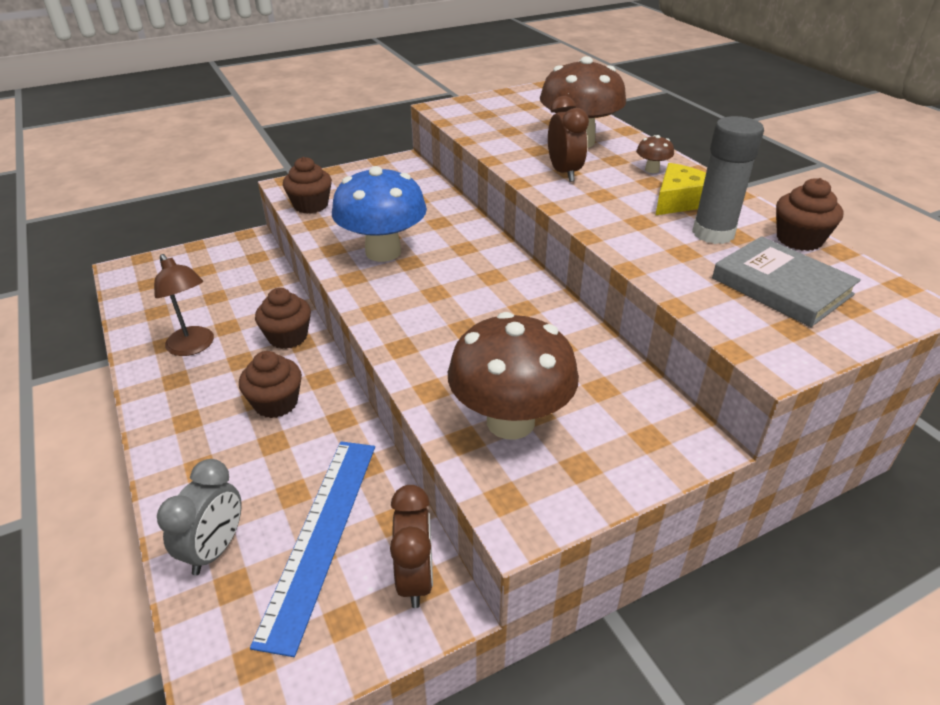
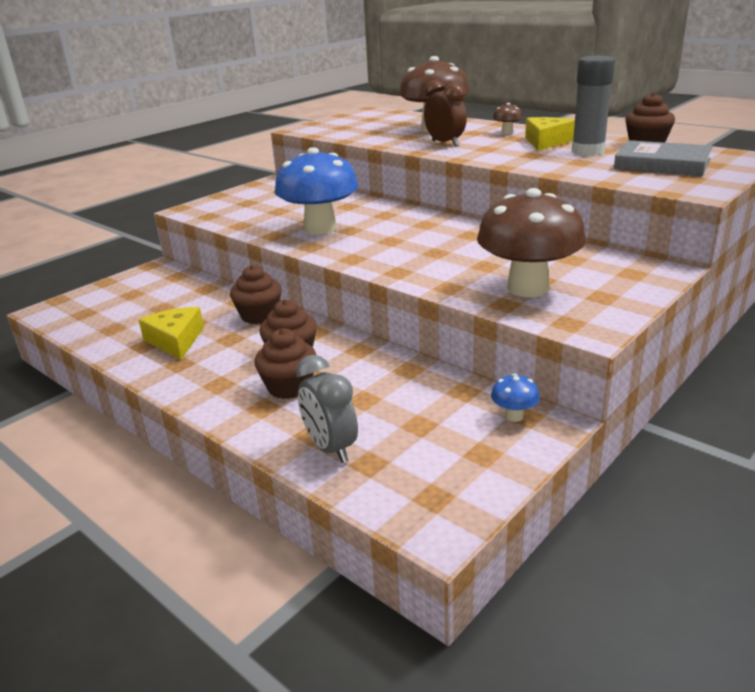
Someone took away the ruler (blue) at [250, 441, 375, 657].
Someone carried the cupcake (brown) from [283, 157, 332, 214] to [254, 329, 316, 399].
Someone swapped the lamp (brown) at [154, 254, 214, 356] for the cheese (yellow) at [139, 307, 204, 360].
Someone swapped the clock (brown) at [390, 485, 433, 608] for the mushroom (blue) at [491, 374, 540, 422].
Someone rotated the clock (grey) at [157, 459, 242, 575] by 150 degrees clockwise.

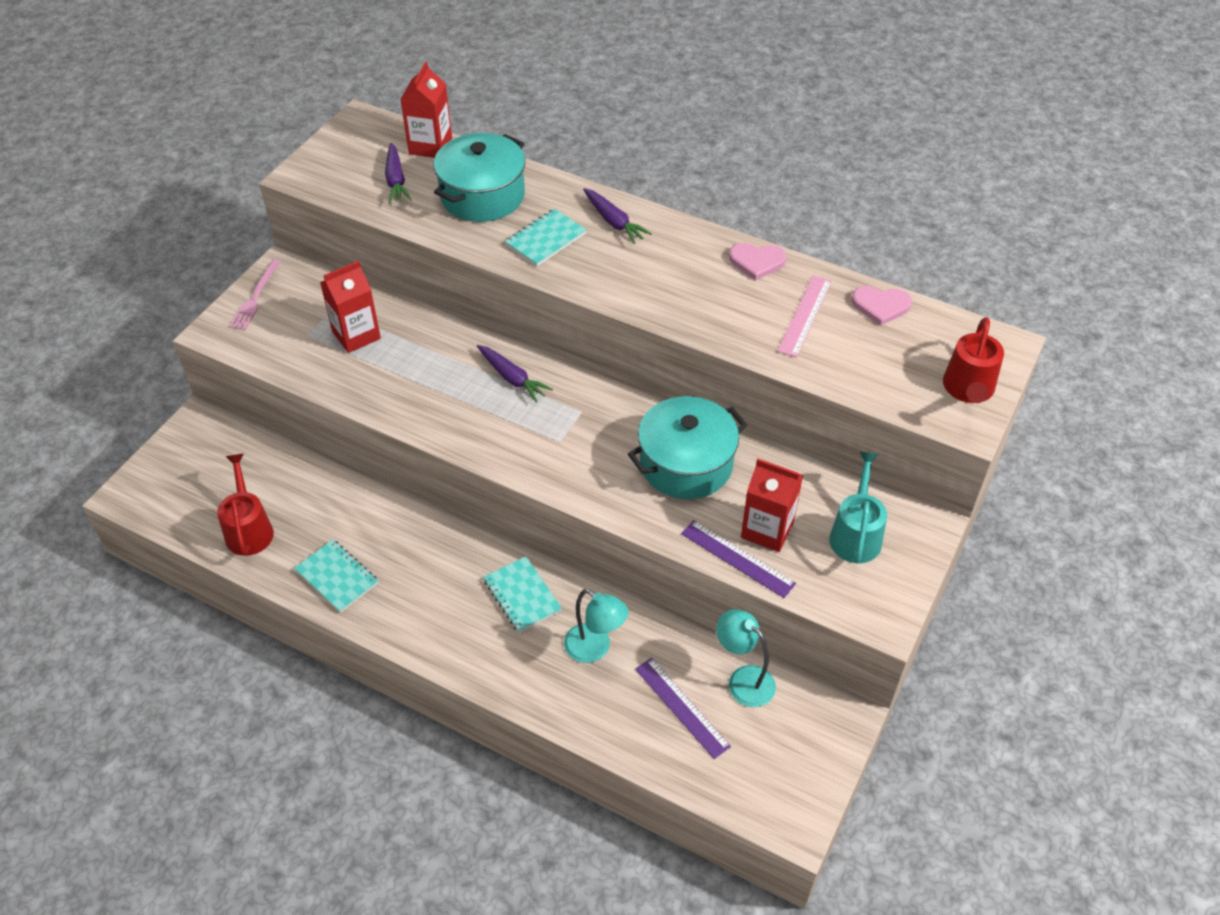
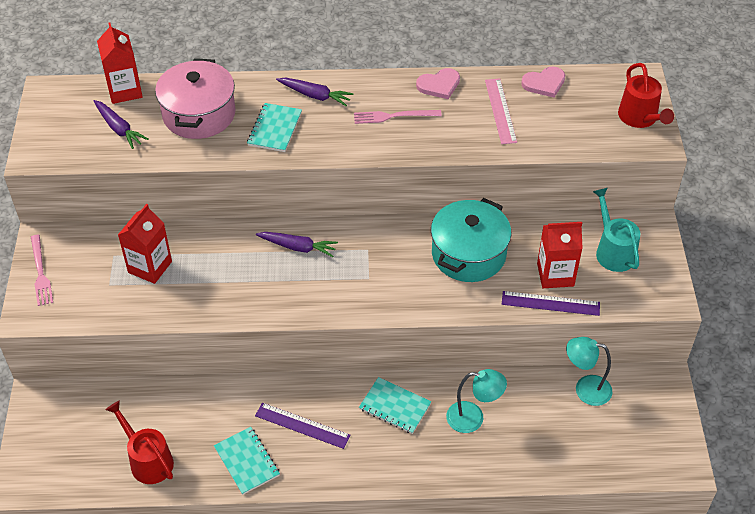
Someone put down the fork (pink) at [354, 110, 442, 124].
Someone carried the ruler (purple) from [635, 658, 731, 759] to [255, 403, 351, 449].
Someone repainted the pot (turquoise) at [434, 133, 525, 222], which became the pot (pink) at [155, 58, 235, 139].
Someone rotated the notebook (turquoise) at [294, 539, 378, 613] by 45 degrees clockwise.

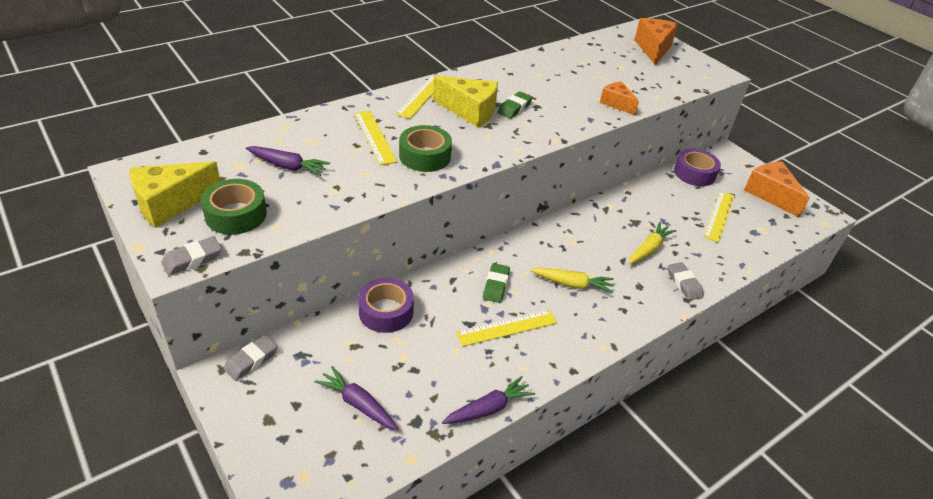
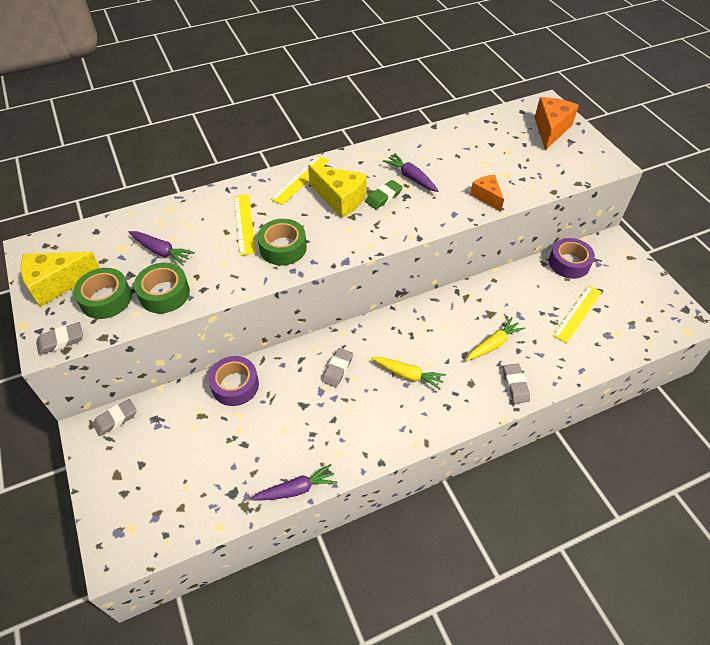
Someone took away the ruler (yellow) at [456, 309, 557, 347].
Someone took away the cheese (orange) at [744, 162, 810, 217].
Someone put down the tape (green) at [134, 263, 190, 313].
Someone carried the carrot (purple) from [314, 366, 398, 431] to [383, 153, 438, 192].
Someone repainted the eraser (green) at [483, 263, 510, 303], which became the eraser (grey) at [322, 348, 353, 387].

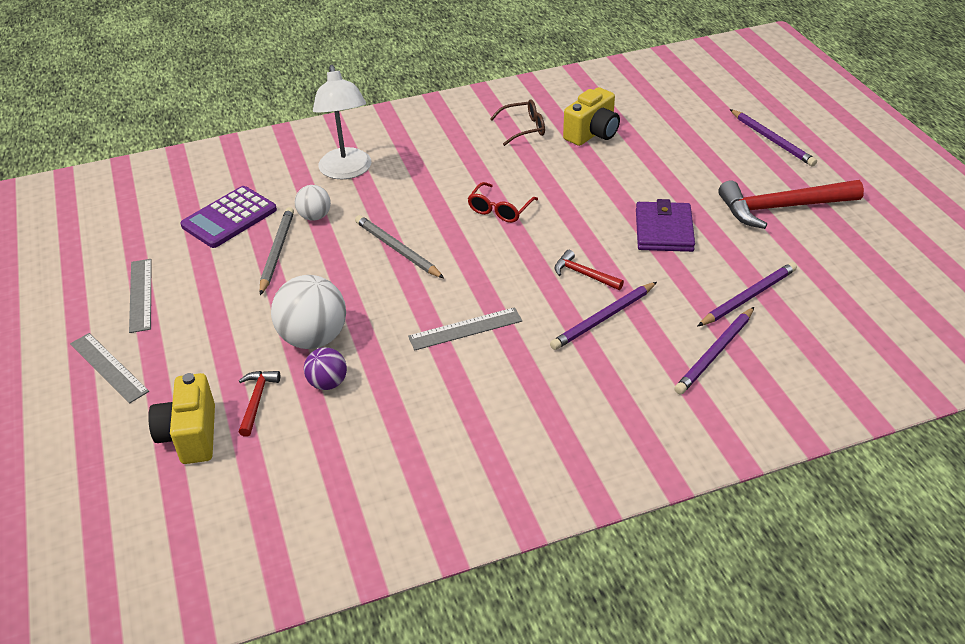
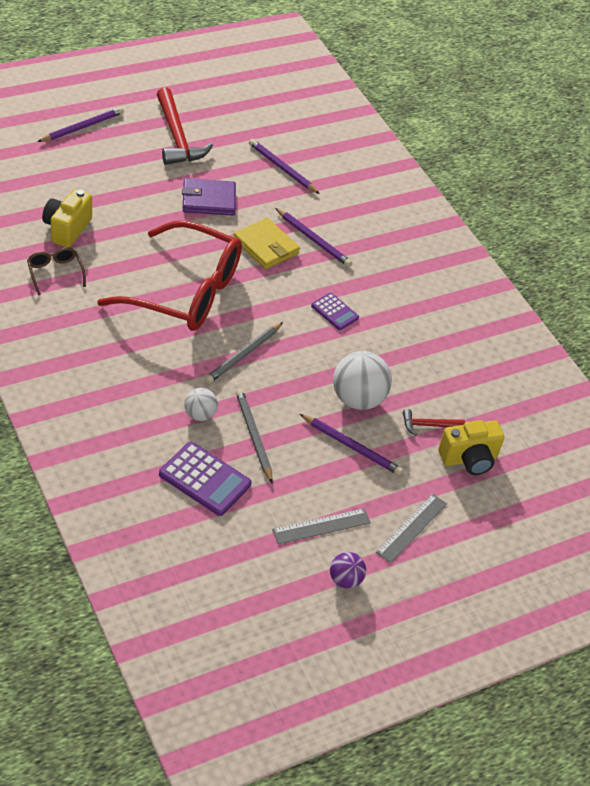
Someone took away the lamp (white) at [313, 65, 371, 179].
Someone carried the ball (purple) from [304, 348, 347, 390] to [330, 552, 366, 589].
Someone carried the pencil (purple) from [674, 307, 754, 394] to [300, 414, 403, 475].
Someone swapped the ruler (grey) at [408, 307, 522, 350] for the calculator (purple) at [311, 293, 359, 330].
Someone swapped the hammer (red) at [555, 250, 624, 290] for the wallet (yellow) at [233, 218, 300, 269].
Someone rotated the pencil (grey) at [260, 207, 294, 295] by 75 degrees clockwise.
Someone rotated the camera (yellow) at [563, 87, 620, 146] by 105 degrees counterclockwise.
Someone scaled the glasses (red) at [468, 182, 538, 223] by 2.49.

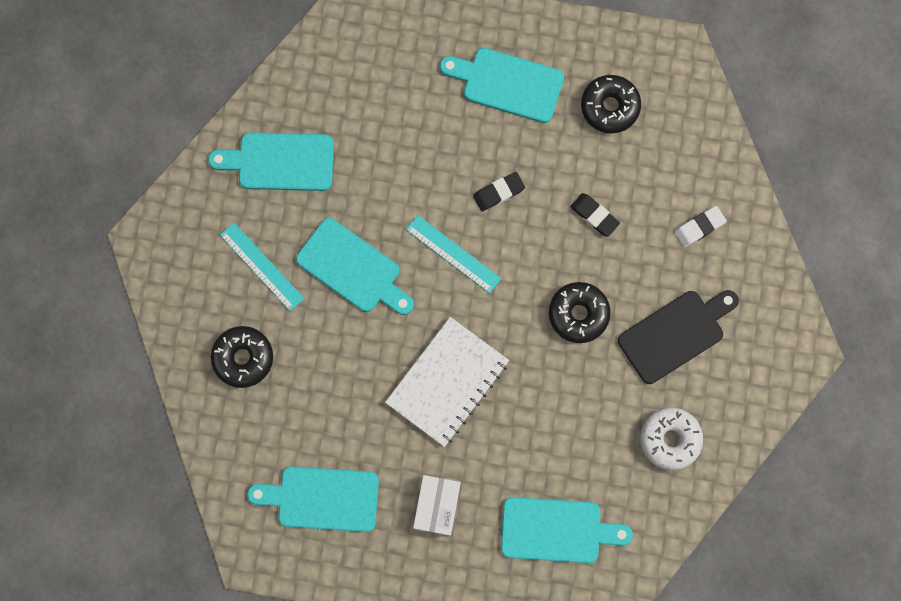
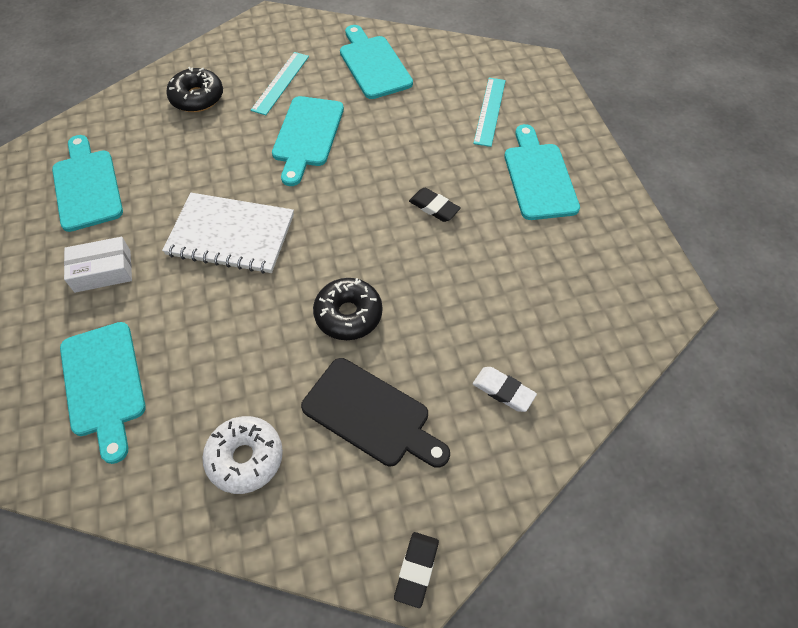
Someone took away the donut (black) at [581, 75, 641, 133].
Someone carried the ruler (turquoise) from [406, 215, 501, 293] to [473, 78, 506, 147].
Someone carried the eraser (black) from [570, 193, 620, 237] to [394, 532, 439, 608].

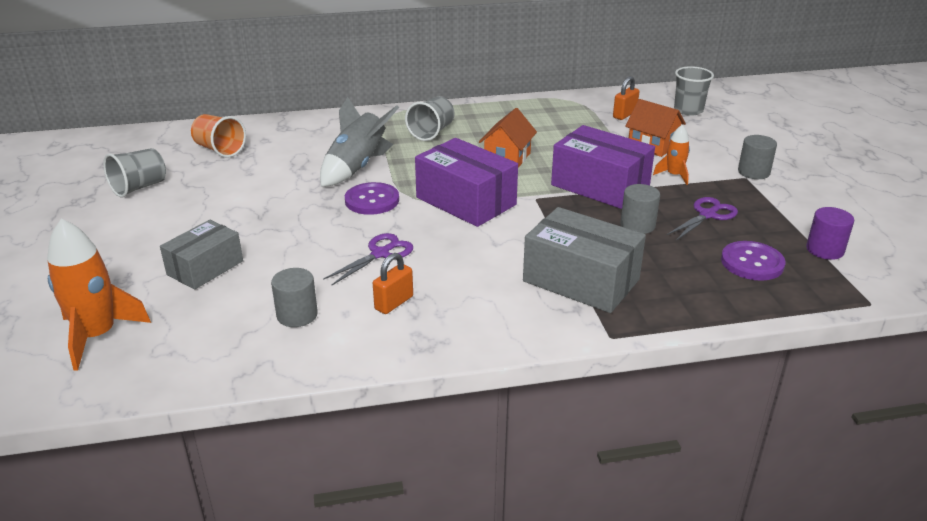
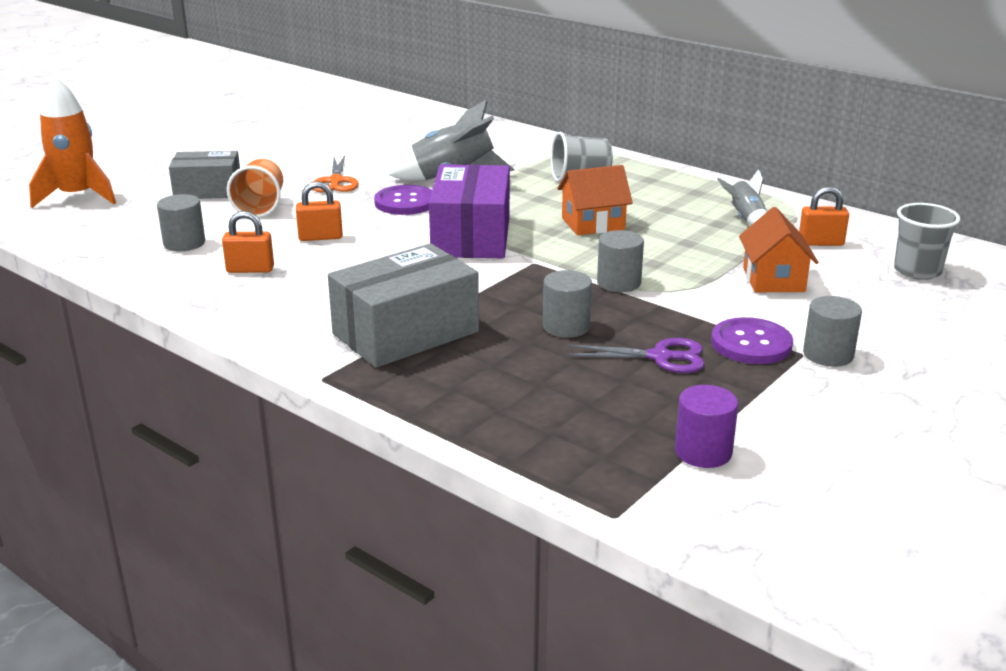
Someone took away the cup (grey) at [103, 148, 166, 198].
Someone took away the rocket (orange) at [653, 125, 690, 185].
Someone put down the scissors (orange) at [313, 155, 359, 192].
Someone put down the rocket (grey) at [717, 169, 767, 225].
Someone carried the cup (orange) from [191, 114, 246, 158] to [227, 159, 283, 218].
Someone carried the button (purple) from [721, 241, 785, 281] to [711, 317, 793, 364].
Someone swapped the scissors (purple) at [323, 233, 413, 285] for the padlock (orange) at [296, 181, 343, 241].
Someone swapped the box (purple) at [551, 125, 655, 209] for the cylinder (grey) at [597, 230, 644, 292].
Someone rotated the box (grey) at [523, 207, 646, 313] by 60 degrees clockwise.

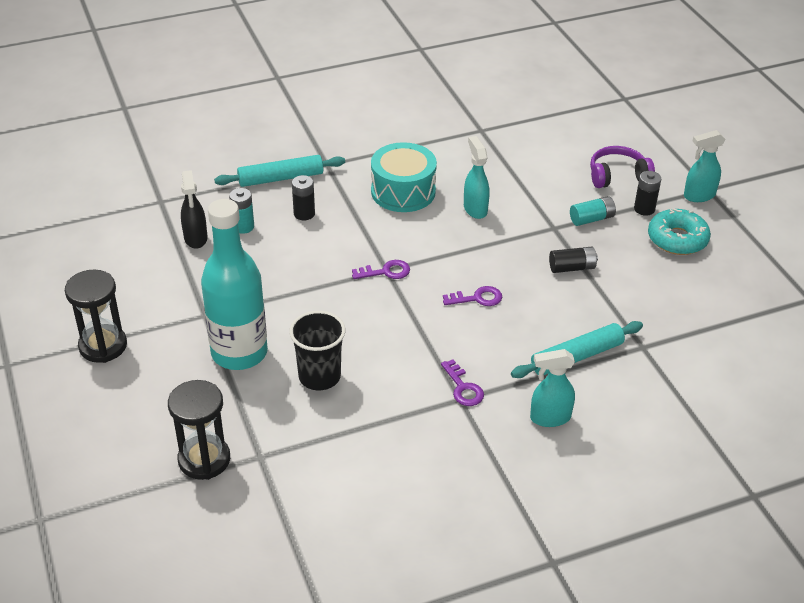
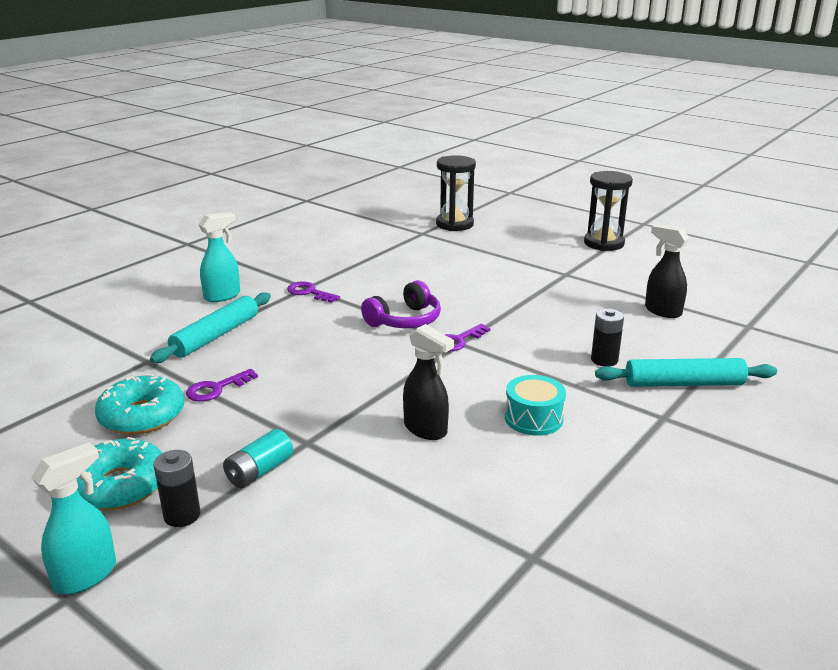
Someone took away the bottle (turquoise) at [201, 199, 268, 370].
Someone took away the battery (turquoise) at [229, 188, 254, 234].
Someone took away the cup (black) at [289, 311, 345, 390].
Someone took away the battery (black) at [549, 247, 598, 273].
Someone put down the donut (turquoise) at [95, 374, 185, 435].
Someone carried the key (purple) from [443, 286, 502, 306] to [186, 369, 258, 402].
Someone carried the headphones (purple) from [590, 146, 655, 188] to [361, 280, 441, 328].
Someone repainted the spray bottle (turquoise) at [464, 136, 490, 219], which became the spray bottle (black) at [403, 324, 454, 440].
Someone rotated the rolling pin (turquoise) at [214, 155, 345, 187] by 45 degrees clockwise.
Someone scaled the drum (turquoise) at [371, 142, 437, 212] by 0.62.

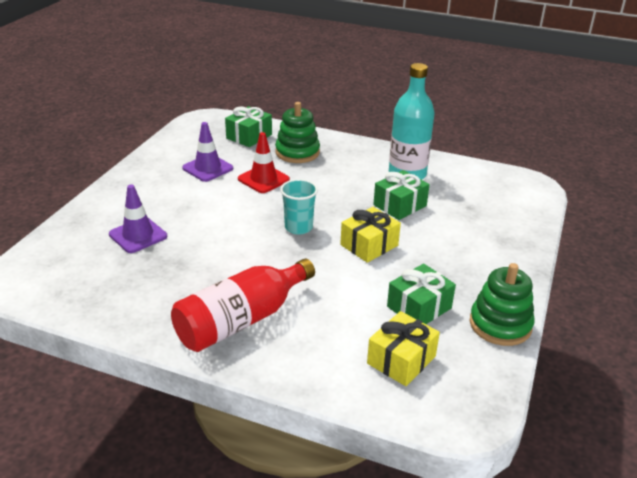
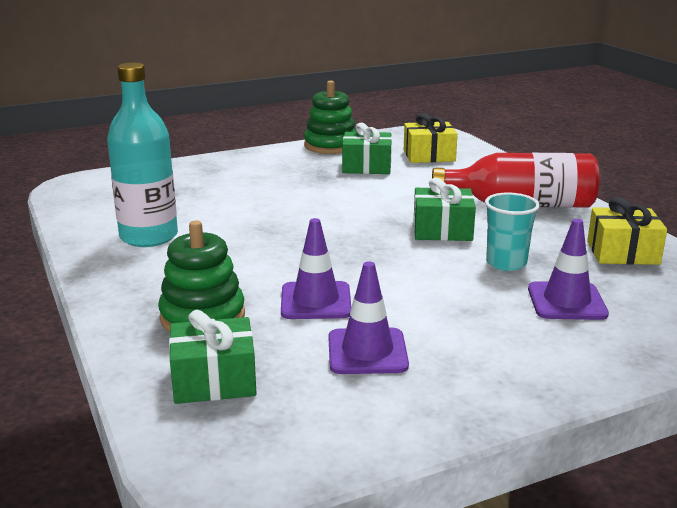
Someone carried the cup (turquoise) from [280, 179, 318, 235] to [485, 192, 540, 271].
Someone carried the gift (yellow) from [340, 207, 401, 263] to [587, 197, 667, 265].
Someone carried the gift (green) from [373, 170, 430, 220] to [414, 178, 476, 241].
Someone repainted the traffic cone (red) at [238, 132, 290, 193], which became the traffic cone (purple) at [281, 218, 351, 319].

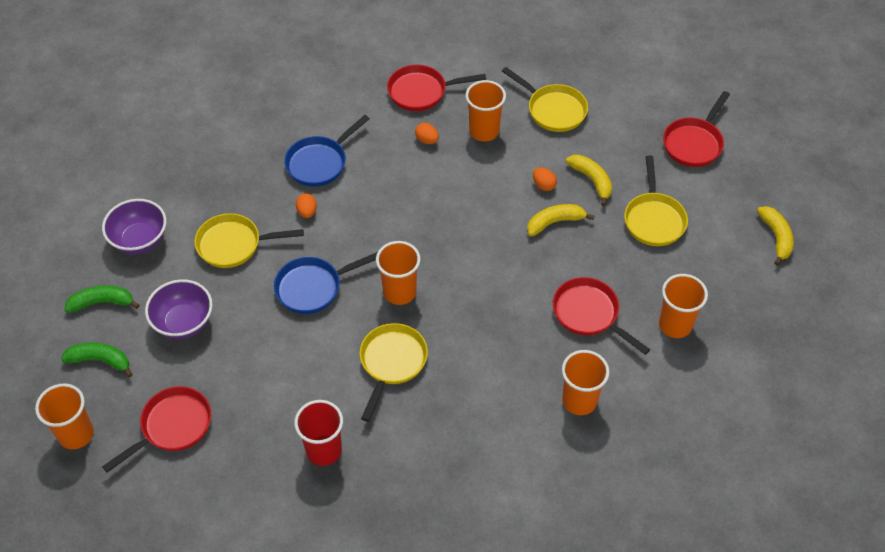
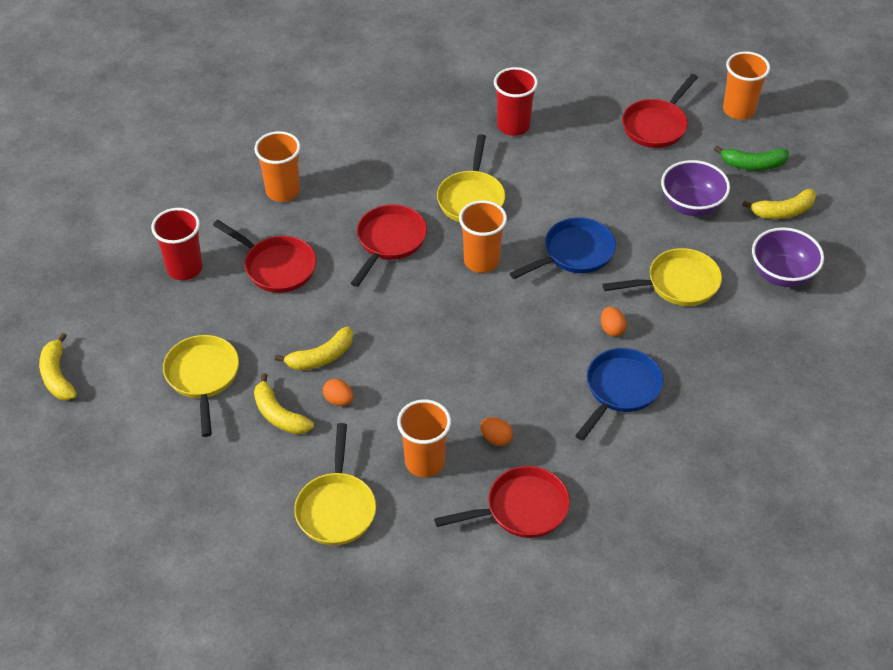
Someone carried the pan (red) from [663, 91, 730, 167] to [351, 204, 427, 287].
Someone repainted the banana (green) at [64, 285, 139, 313], which became the banana (yellow) at [742, 189, 816, 219].
Someone repainted the cup (orange) at [659, 274, 708, 338], which became the cup (red) at [151, 208, 203, 280].
Someone rotated the pan (yellow) at [502, 67, 588, 132] by 120 degrees counterclockwise.

